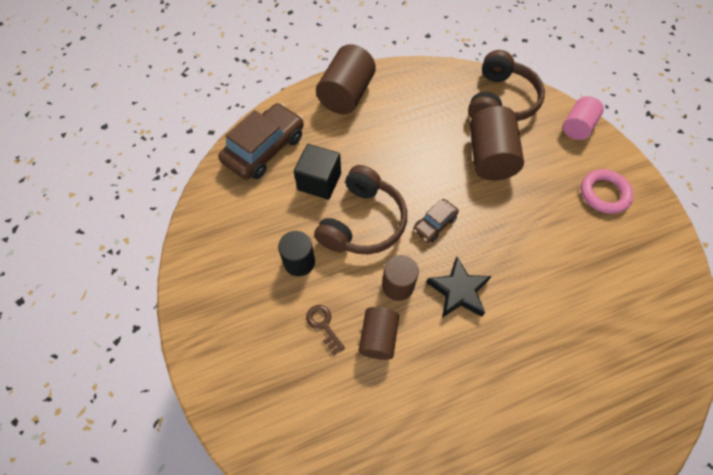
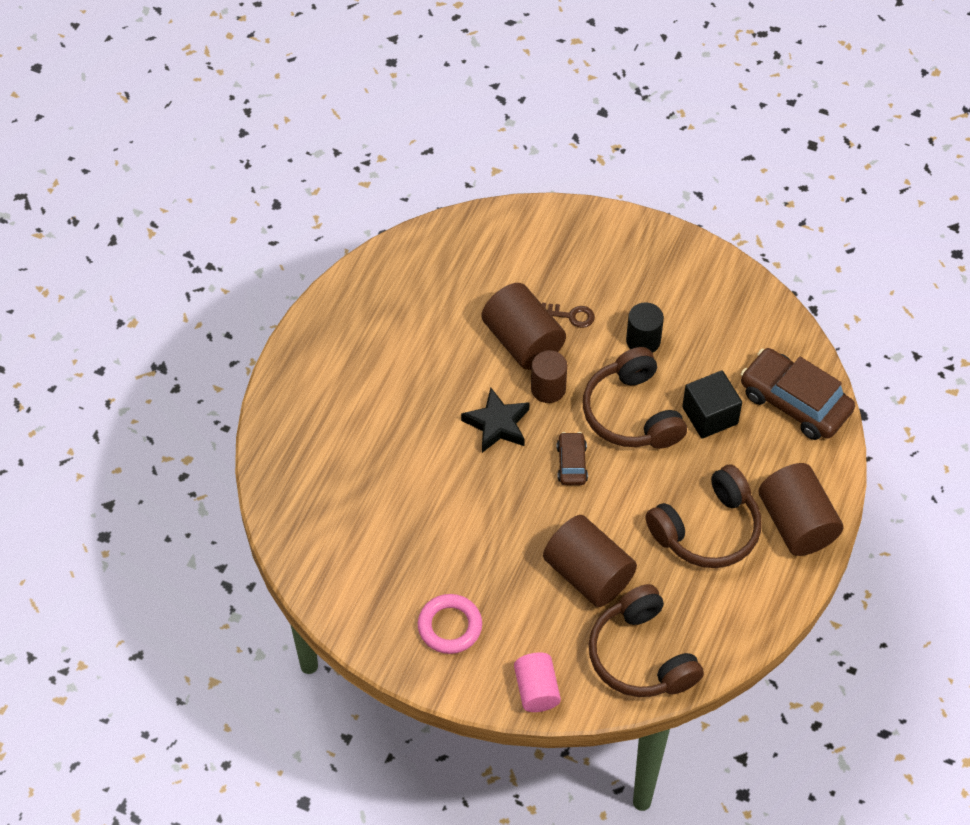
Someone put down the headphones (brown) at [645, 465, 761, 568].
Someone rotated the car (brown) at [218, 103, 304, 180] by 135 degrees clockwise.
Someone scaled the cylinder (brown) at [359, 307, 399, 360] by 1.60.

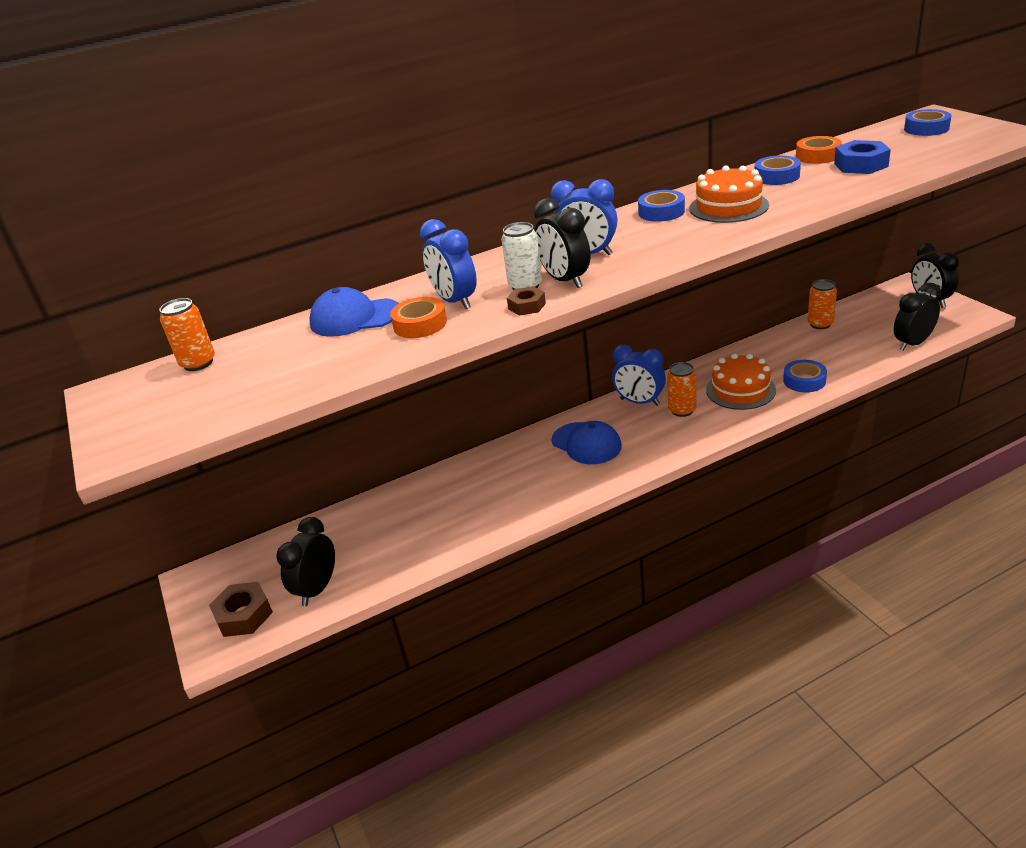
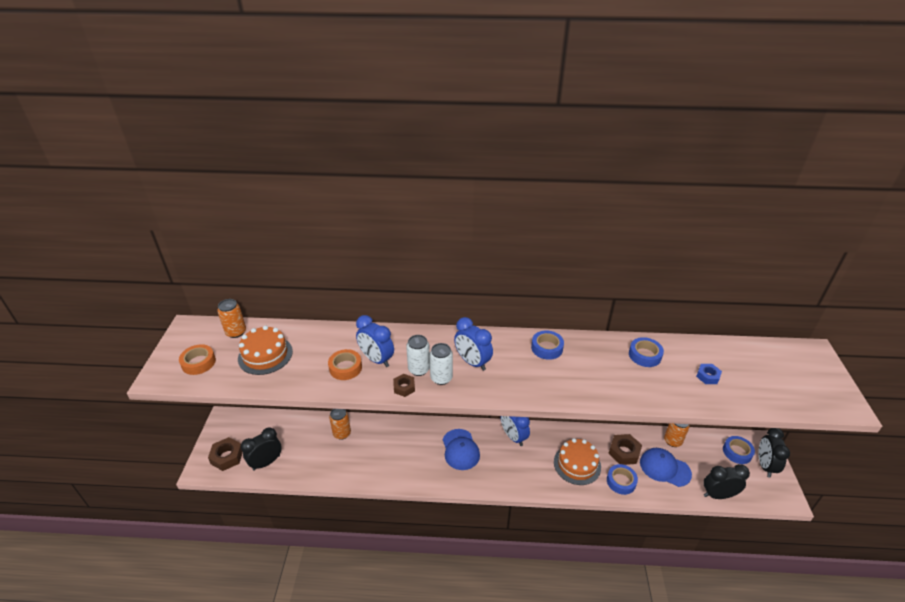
Someone put down the nut (brown) at [608, 434, 642, 465].
Someone carried the cap (blue) from [309, 287, 399, 337] to [640, 448, 692, 487].
Someone carried the can (orange) from [667, 362, 697, 417] to [329, 409, 351, 440].
Someone carried the cake (orange) from [689, 165, 769, 223] to [238, 326, 293, 375].
Someone carried the tape (orange) from [796, 136, 842, 164] to [179, 344, 216, 375].
Someone carried the tape (blue) from [904, 109, 951, 136] to [723, 436, 755, 464].
Someone swapped the clock (black) at [534, 198, 590, 288] for the can (white) at [429, 343, 453, 385].
Someone rotated the clock (blue) at [420, 219, 477, 309] by 45 degrees counterclockwise.
Someone scaled the nut (blue) at [834, 140, 891, 174] by 0.61.

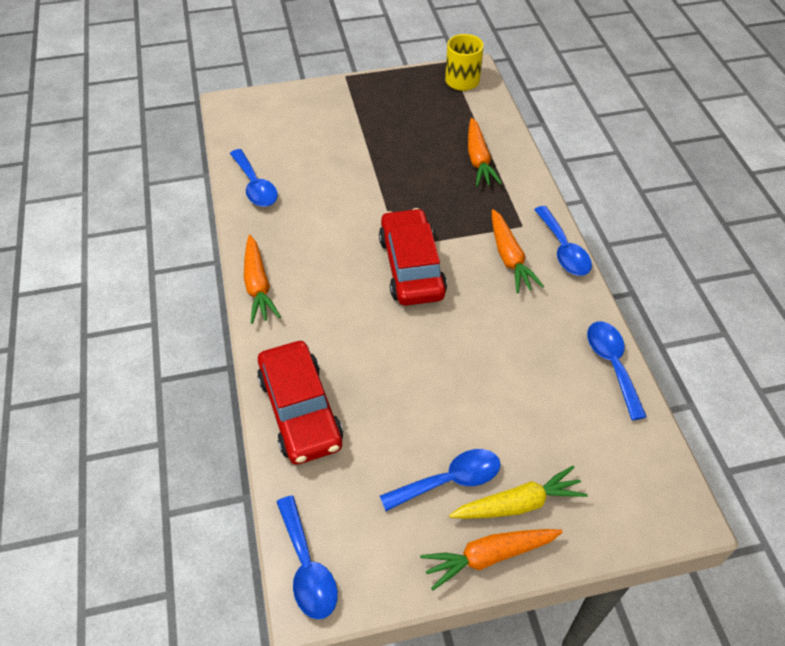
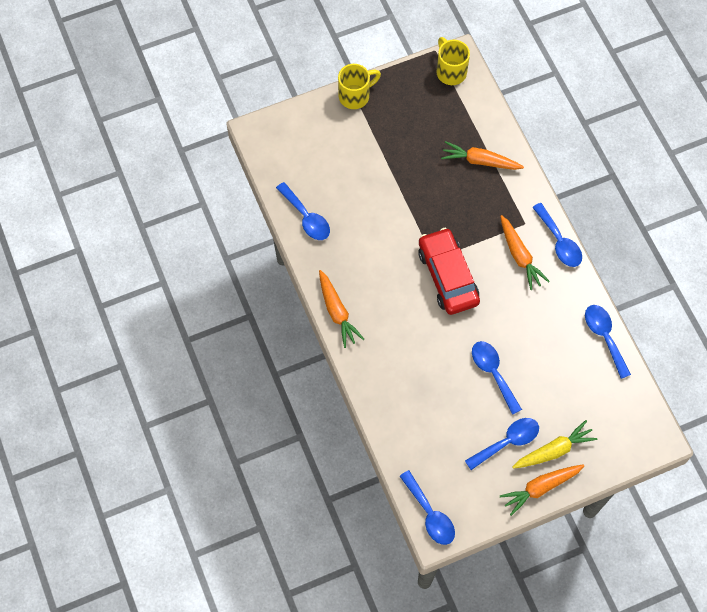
Someone took away the car (red) at [257, 341, 343, 465].
Someone put down the mug (yellow) at [338, 64, 381, 109].
Someone put down the spoon (blue) at [472, 341, 522, 415].
Someone rotated the carrot (orange) at [468, 118, 502, 187] by 120 degrees clockwise.

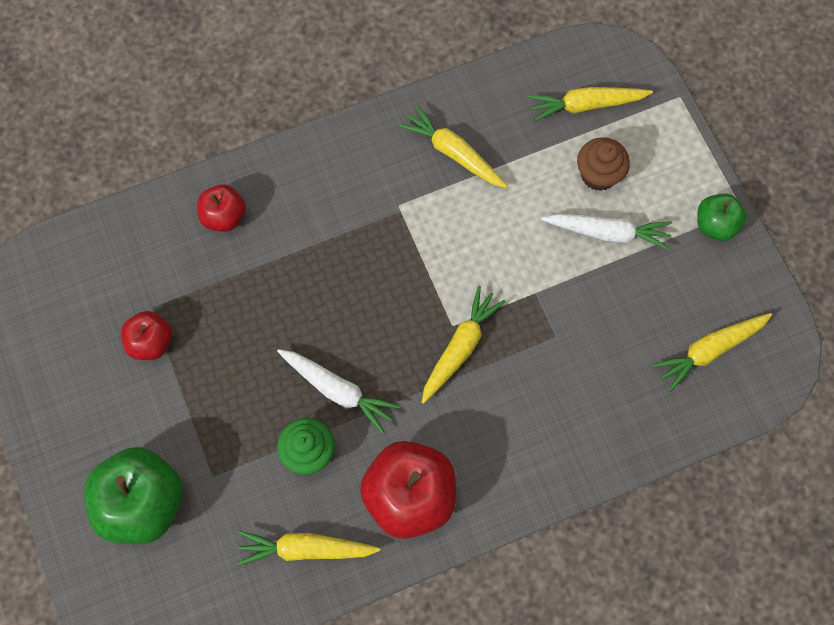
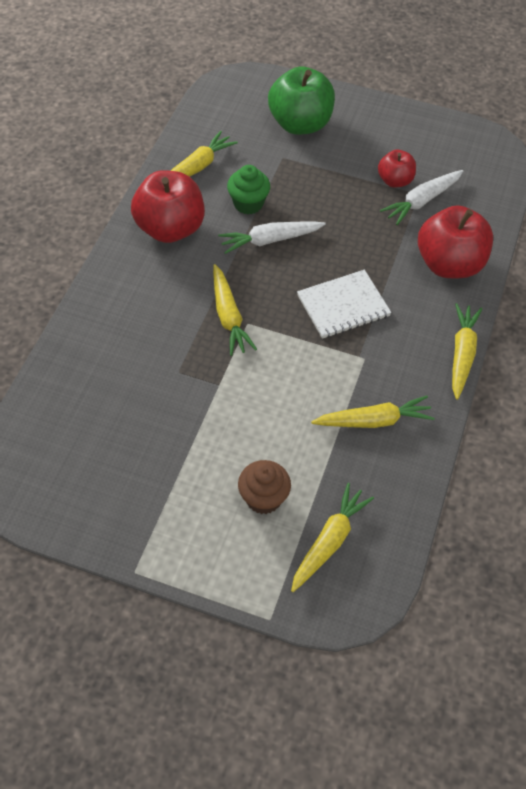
Someone took away the apple (green) at [697, 194, 747, 241].
Someone put down the notebook (white) at [297, 270, 391, 339].
Someone carried the carrot (white) from [541, 214, 672, 250] to [380, 170, 463, 225].
Someone carried the carrot (yellow) from [652, 313, 772, 392] to [452, 303, 482, 400].
Someone scaled the apple (red) at [197, 185, 246, 232] by 1.81.

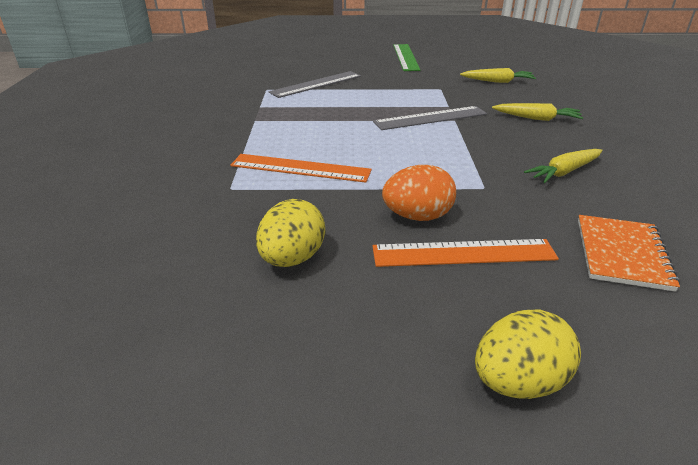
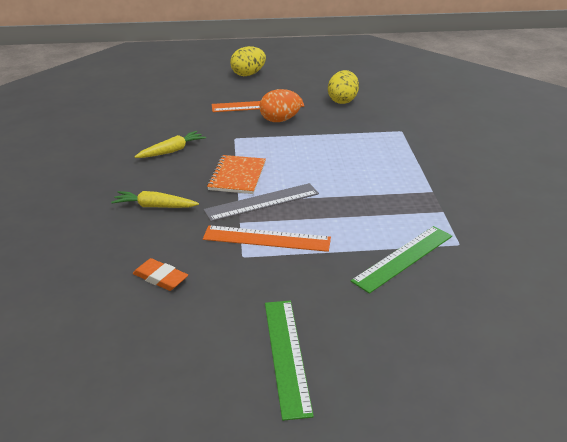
Someone carried the ruler (orange) from [230, 154, 372, 183] to [203, 225, 331, 252].
Someone carried the notebook (orange) from [578, 215, 680, 292] to [207, 155, 266, 194].
Someone swapped the carrot (yellow) at [460, 68, 536, 83] for the eraser (orange) at [133, 258, 188, 291].
Someone repainted the ruler (grey) at [269, 71, 361, 98], which became the ruler (green) at [351, 226, 452, 294].

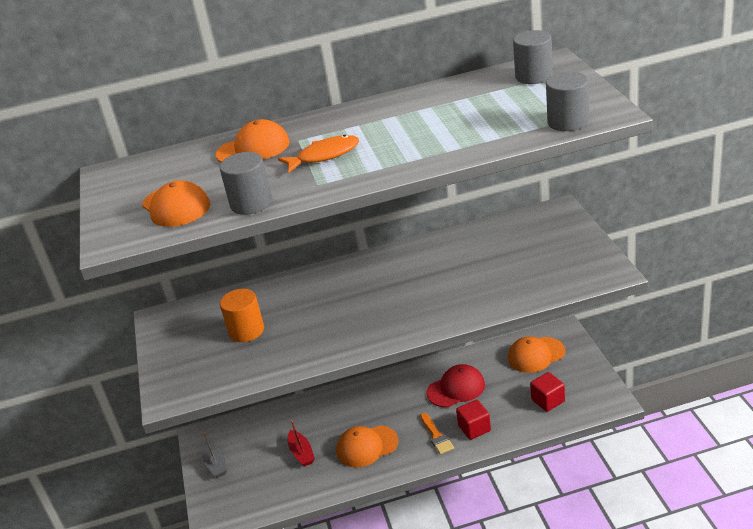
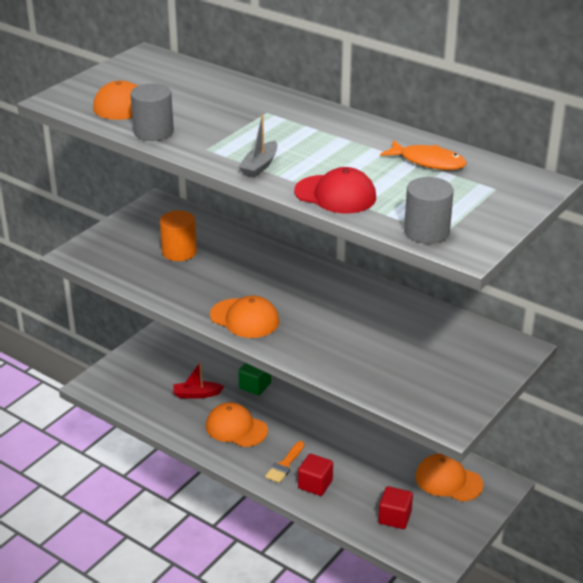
Someone took away the cylinder (grey) at [513, 30, 553, 84].
Someone put down the cube (green) at [238, 363, 271, 395].
Someone carried the boat (grey) from [202, 431, 227, 478] to [238, 115, 277, 178].
Someone carried the cap (orange) from [216, 119, 290, 162] to [210, 296, 279, 338].
Someone carried the fish (orange) from [278, 135, 359, 173] to [380, 140, 467, 170].
Someone carried the cap (red) from [427, 364, 485, 407] to [294, 167, 376, 214].
Someone rotated the boat (red) at [288, 420, 315, 467] by 60 degrees clockwise.

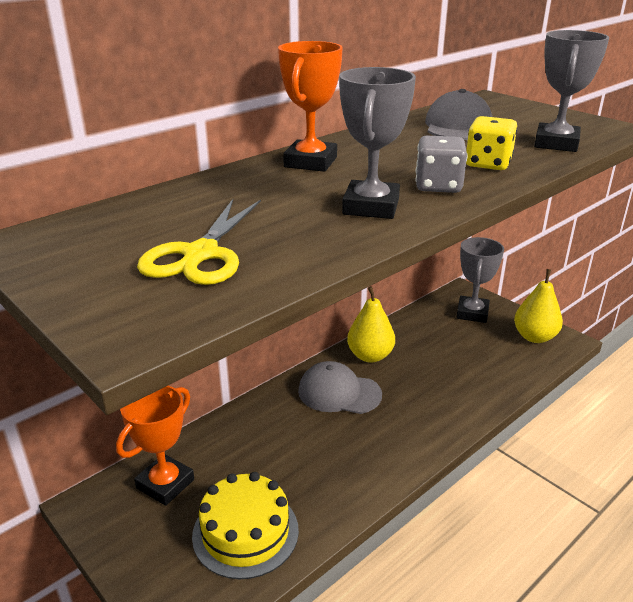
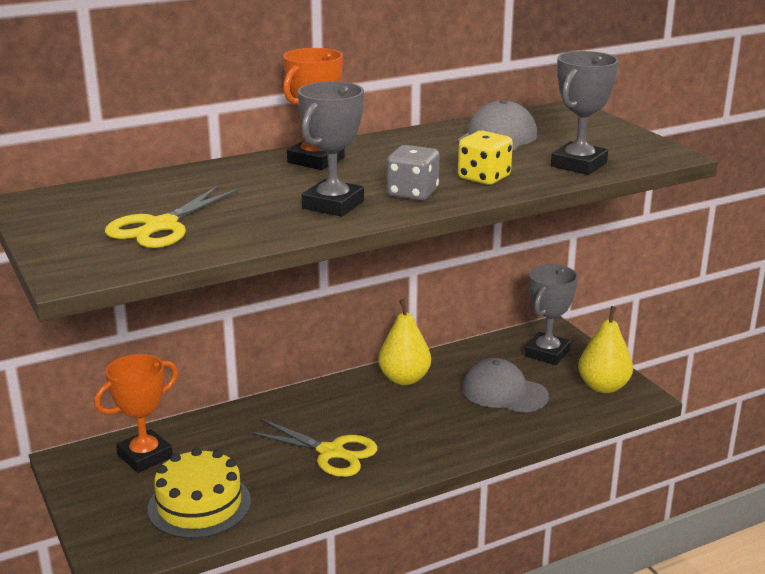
Someone put down the scissors (yellow) at [248, 419, 378, 477].
Someone carried the cap (grey) from [298, 361, 382, 414] to [462, 358, 549, 413].

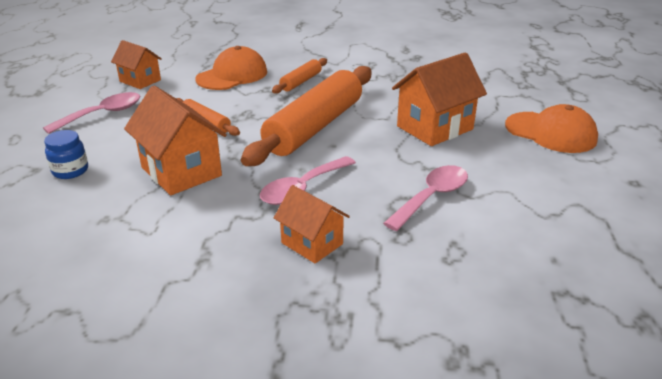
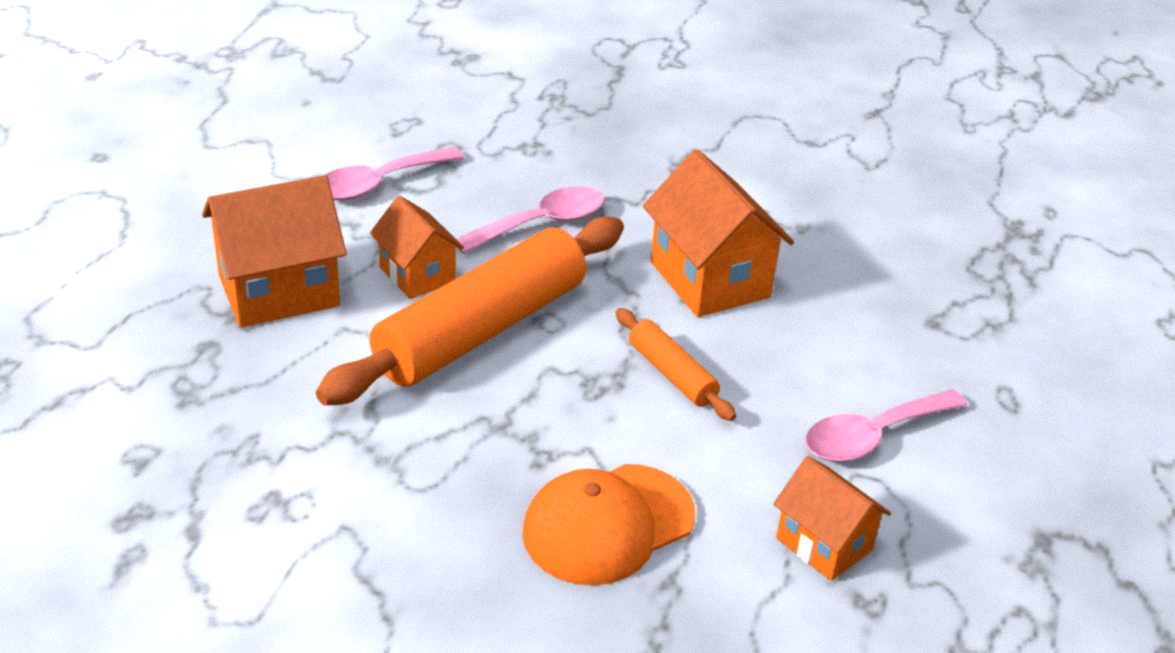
Someone took away the jar (blue) at [44, 130, 88, 179].
Someone took away the rolling pin (orange) at [272, 58, 327, 94].
Someone took away the cap (orange) at [505, 104, 598, 153].
Someone carried the house (orange) from [274, 185, 350, 264] to [370, 196, 464, 299].

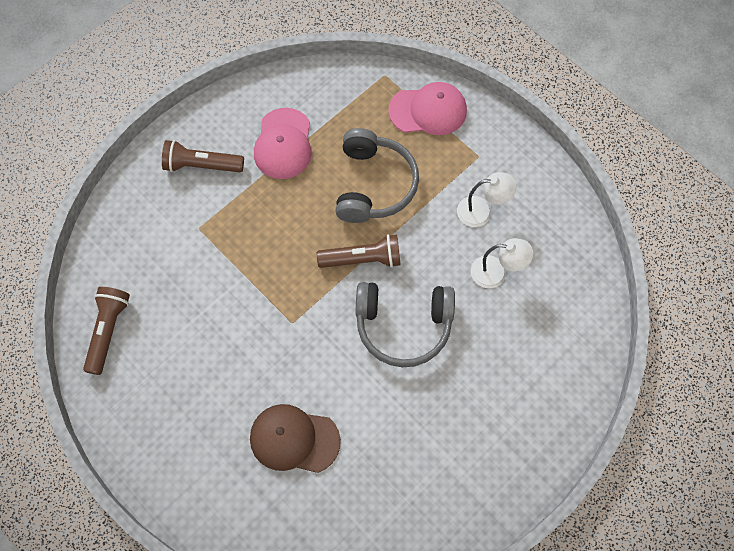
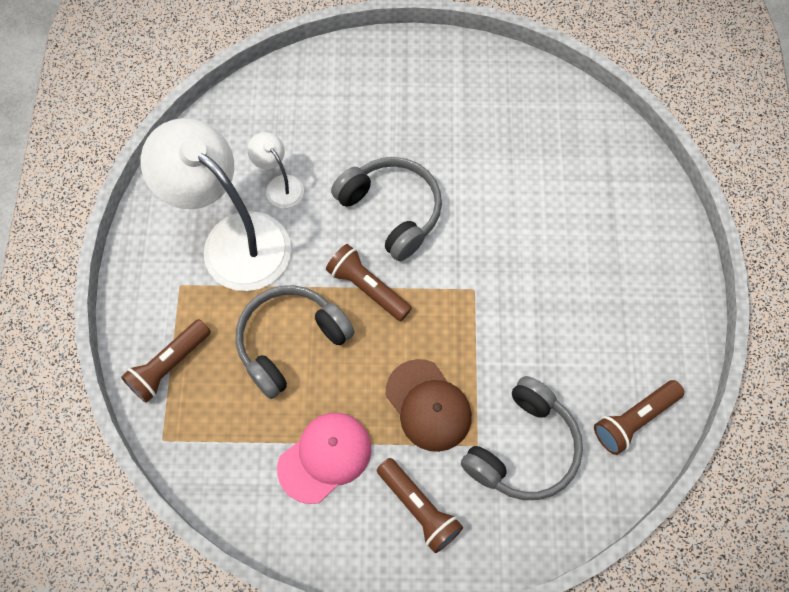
Someone put down the headphones (grey) at [461, 376, 583, 500].
Someone carried the cap (brown) from [250, 404, 341, 473] to [386, 359, 472, 452].
Someone swapped the cap (pink) at [388, 82, 467, 135] for the flashlight (brown) at [121, 319, 211, 403].
Someone scaled the lamp (white) at [457, 172, 517, 227] by 2.25.

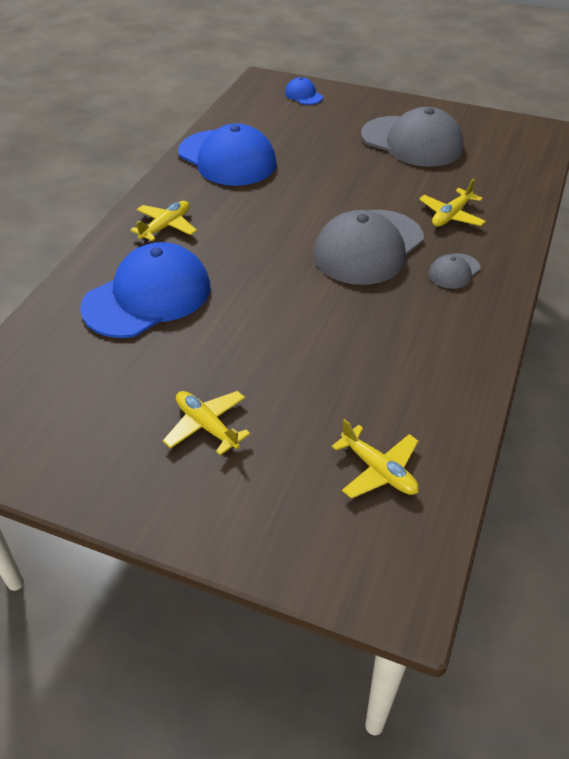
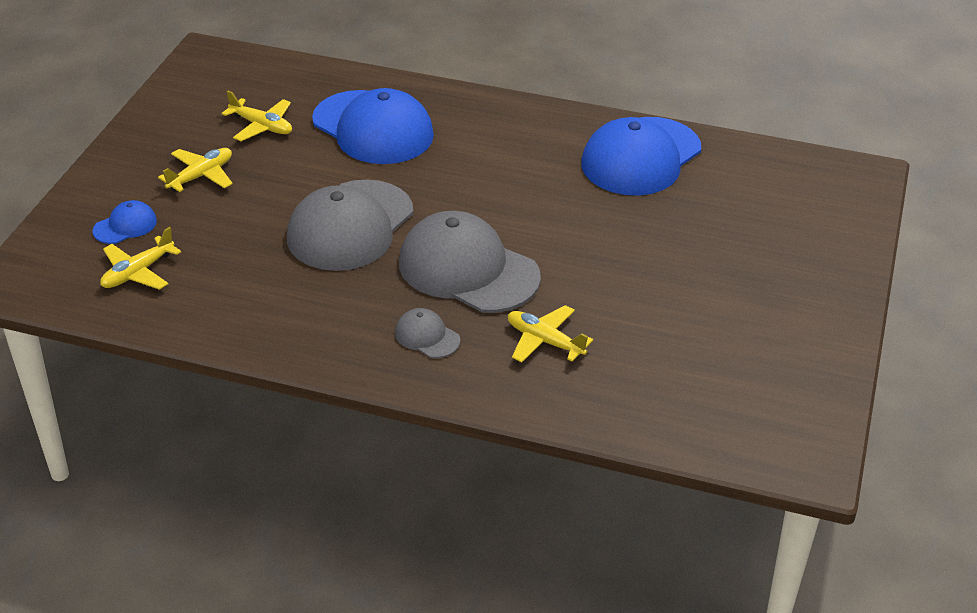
Someone carried the plane (yellow) from [130, 201, 197, 242] to [221, 91, 292, 141].
Someone carried the cap (blue) from [285, 77, 323, 105] to [92, 200, 157, 244].
Someone carried the cap (grey) from [361, 107, 464, 167] to [287, 179, 413, 271].

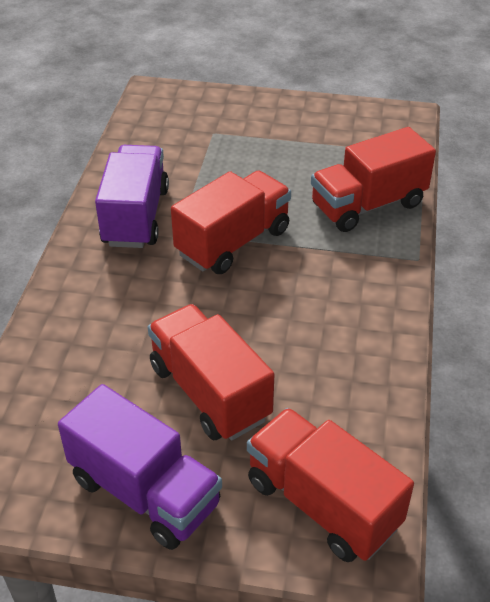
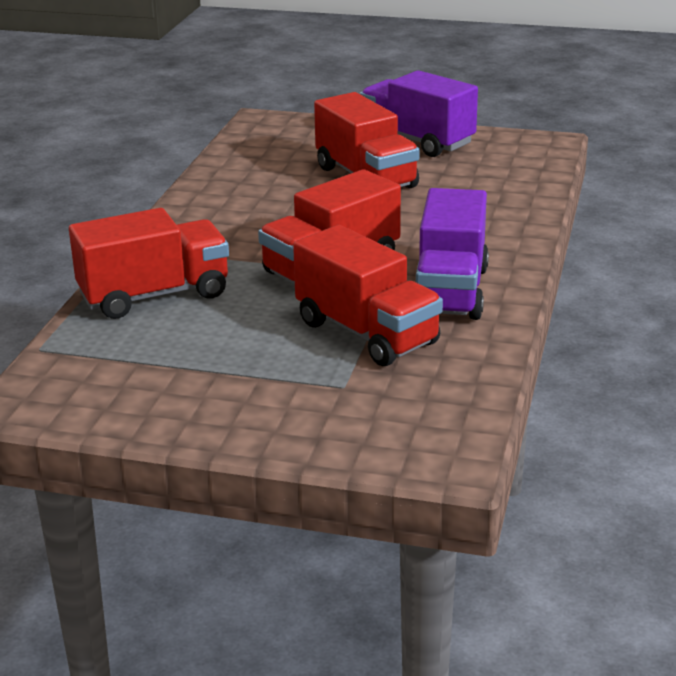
Someone carried the truck (red) from [247, 408, 414, 562] to [293, 225, 443, 366].

